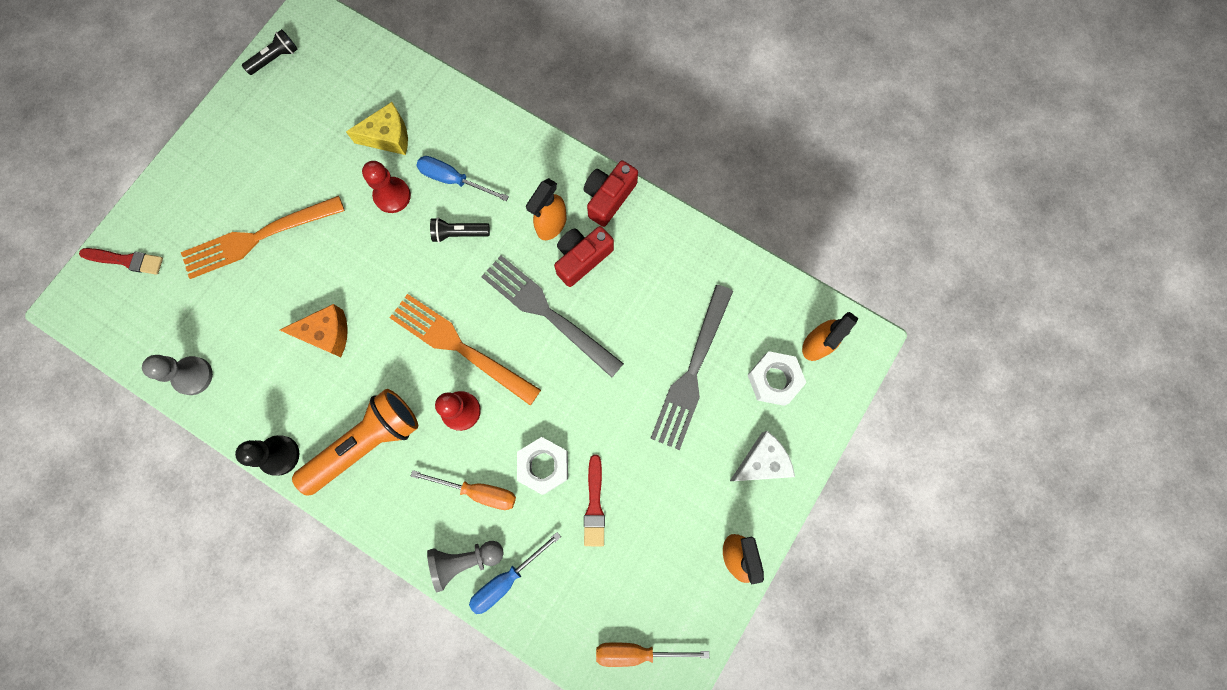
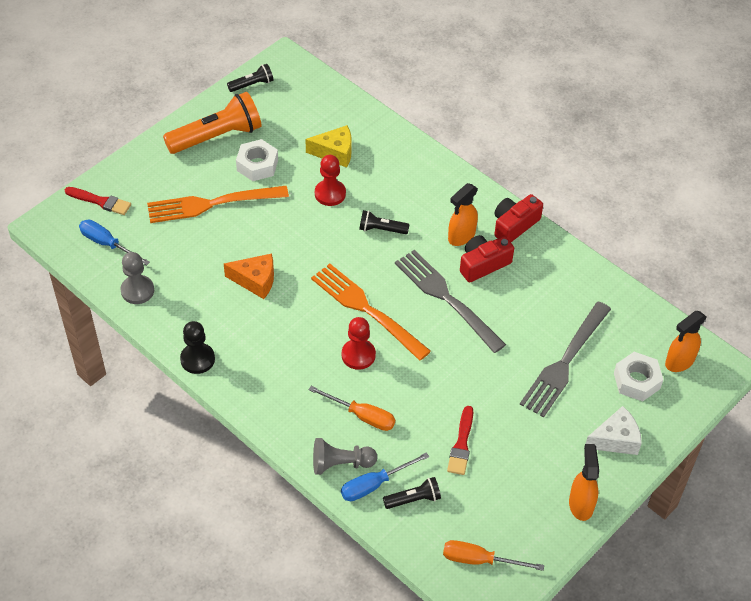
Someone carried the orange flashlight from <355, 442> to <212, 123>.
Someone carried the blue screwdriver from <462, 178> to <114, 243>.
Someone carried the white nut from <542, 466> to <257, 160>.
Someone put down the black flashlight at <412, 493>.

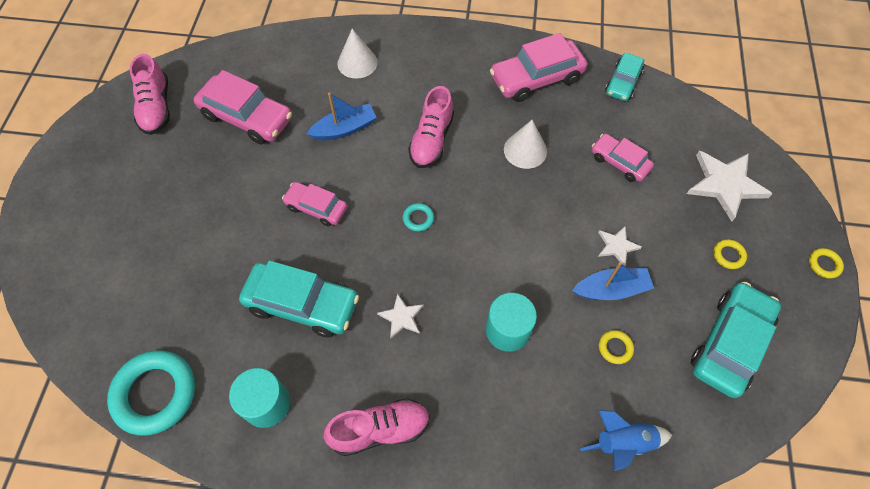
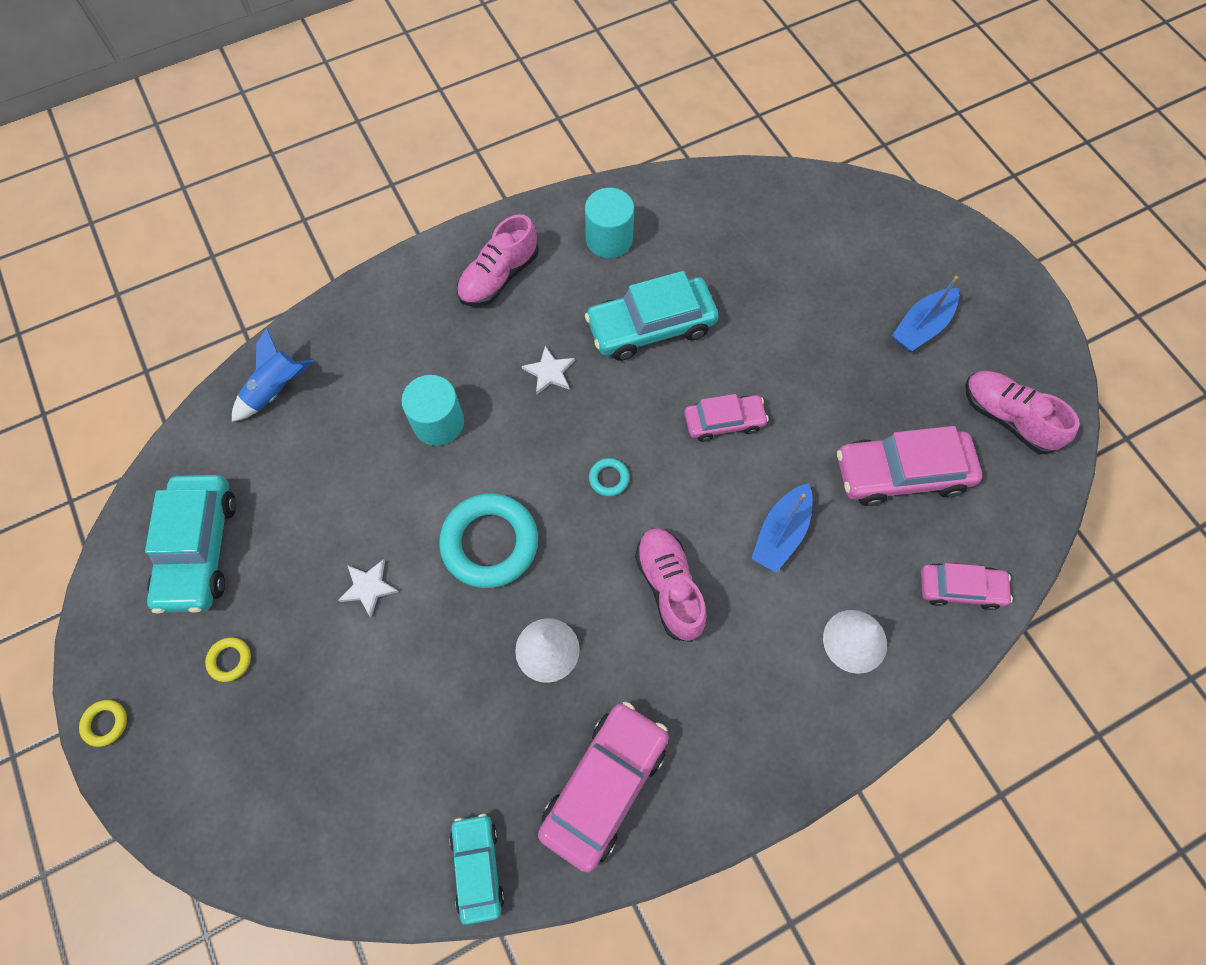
Someone carried the turquoise ring from <151, 393> to <488, 540>.
Someone carried the blue boat from <613, 281> to <925, 313>.
Someone carried the pink car from <622, 157> to <967, 586>.
Someone took away the yellow ring at <616, 347>.
Someone took away the white star at <729, 186>.

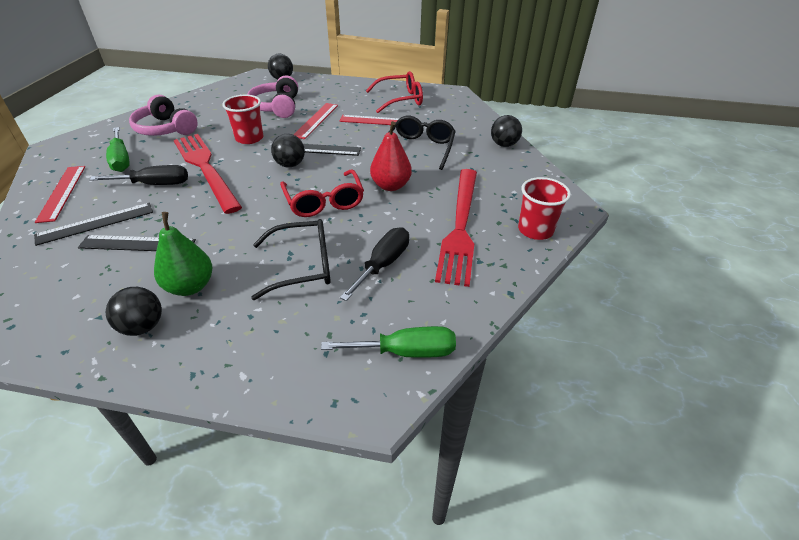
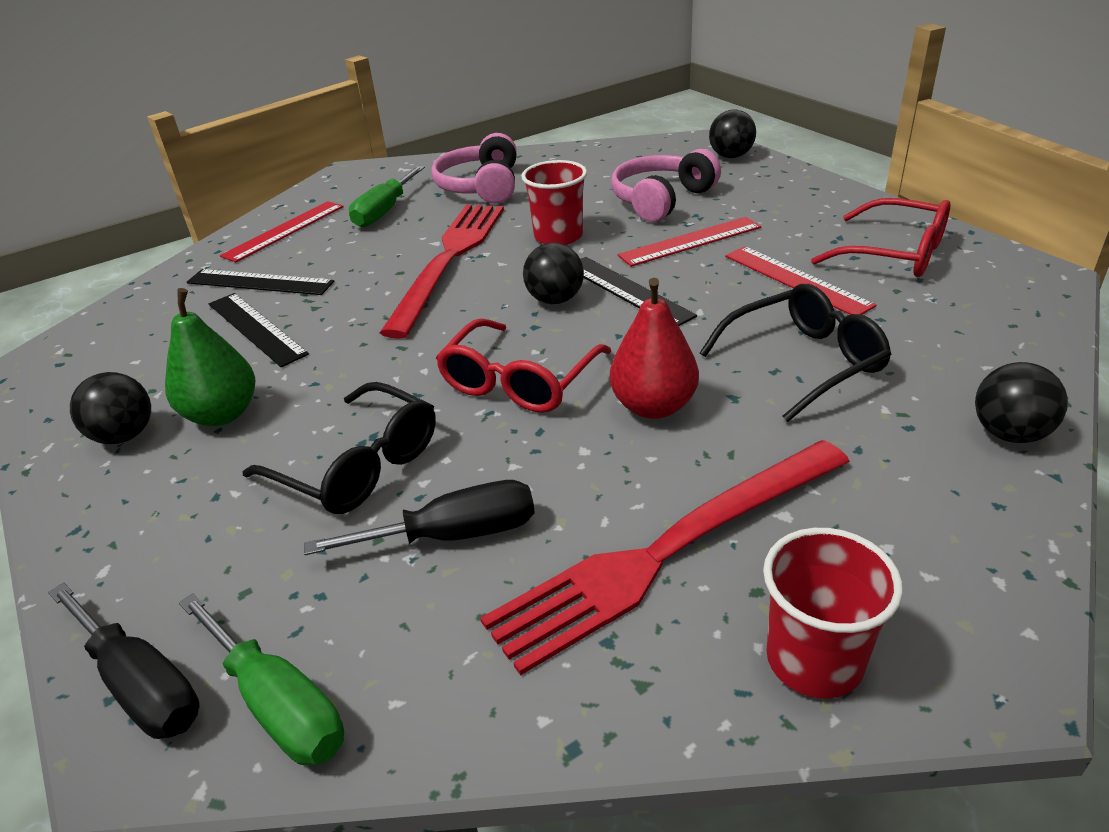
Someone carried the black screwdriver from <138, 175> to <123, 660>.

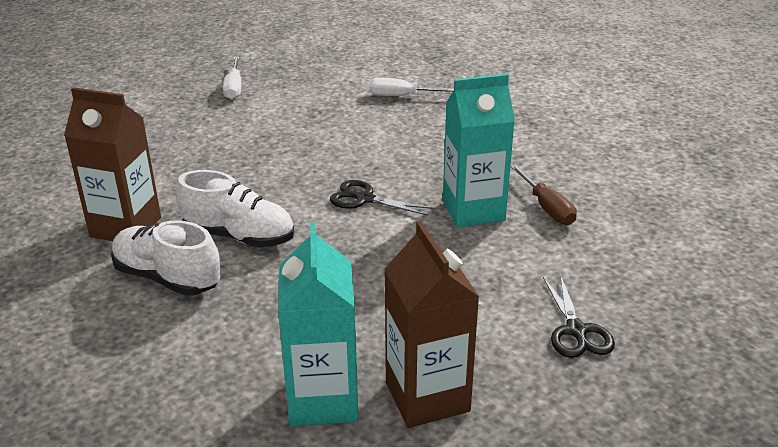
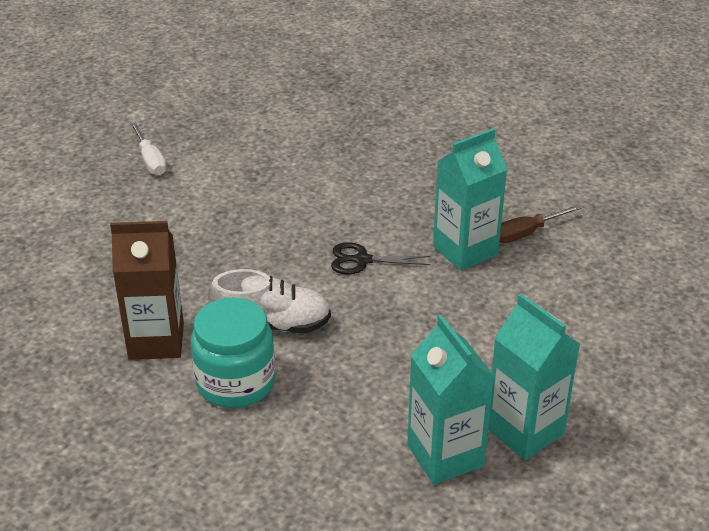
Someone swapped the white shoe at <166, 258> for the turquoise jar at <233, 353>.
Someone took away the white screwdriver at <411, 87>.
Someone repainted the brown carton at <431, 324>, which became the turquoise carton at <534, 377>.
Someone rotated the brown screwdriver at <543, 194> by 105 degrees clockwise.
Someone took away the black scissors at <579, 316>.

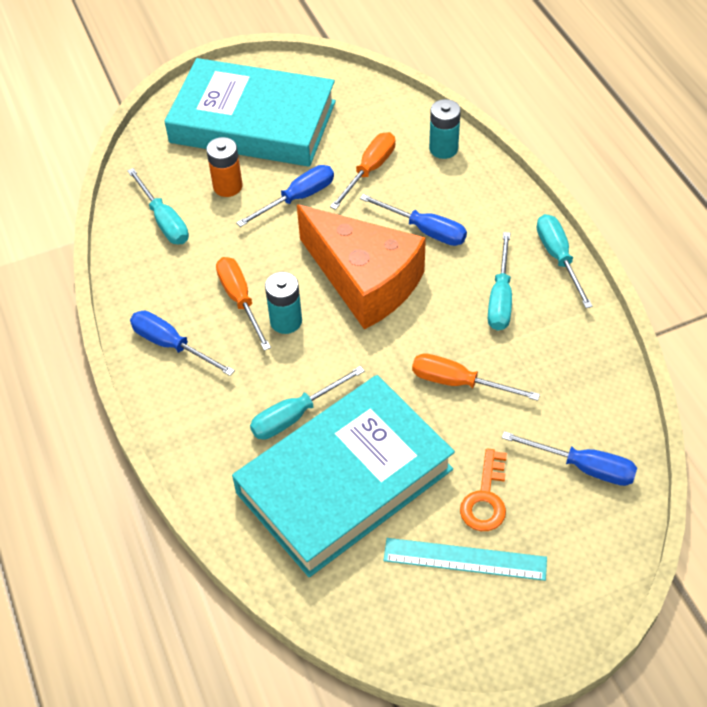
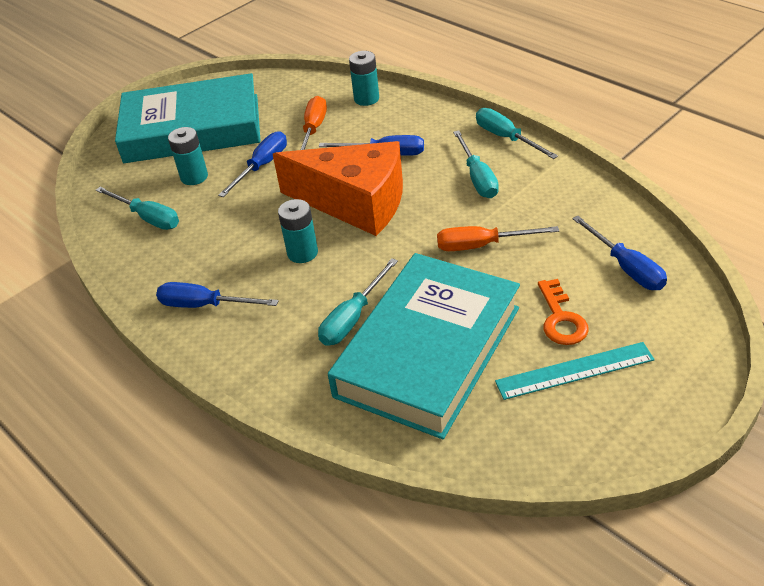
Someone repainted the orange battery at <224, 167>, which became the turquoise battery at <188, 156>.
Someone took away the orange screwdriver at <243, 304>.
Someone rotated the blue screwdriver at <569, 458> by 60 degrees clockwise.

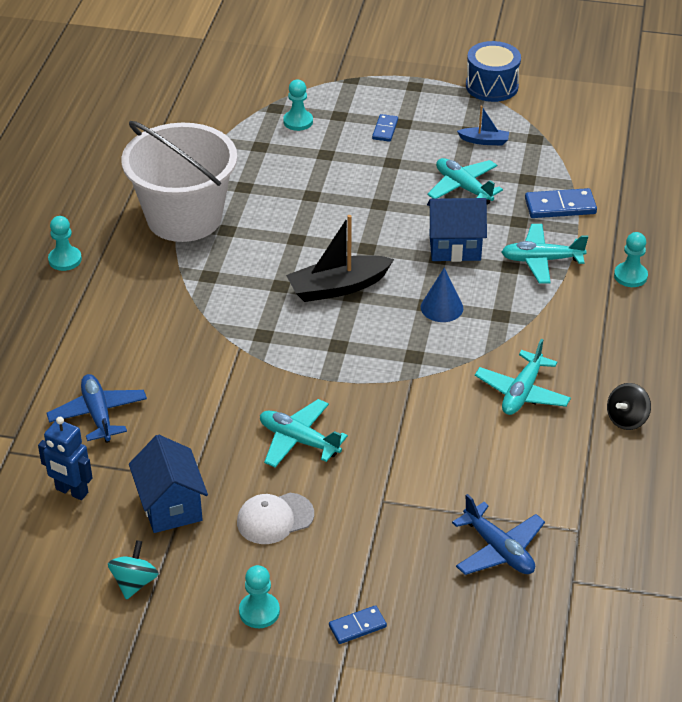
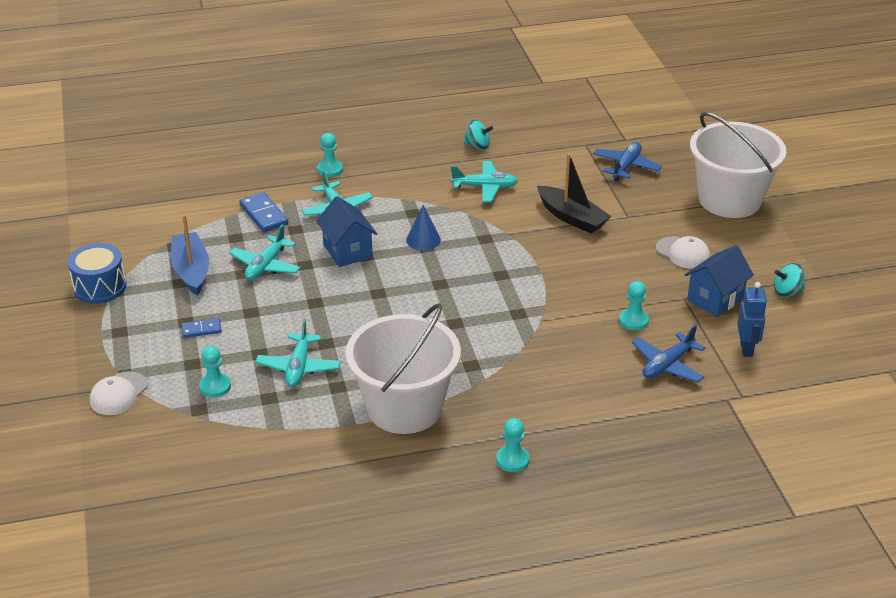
Someone carried the turquoise pawn from <259, 596> to <634, 305>.
Someone carried the turquoise plane from <304, 433> to <298, 353>.
Someone carried the black boat from <340, 258> to <574, 193>.
Someone swapped the blue domino at <358, 624> for the white bucket at <738, 165>.
Someone scaled the blue boat at <483, 125> by 1.90.
Someone repainted the black spinning top at <629, 406>, which became the turquoise spinning top at <478, 135>.
Someone put down the white cap at <119, 393>.

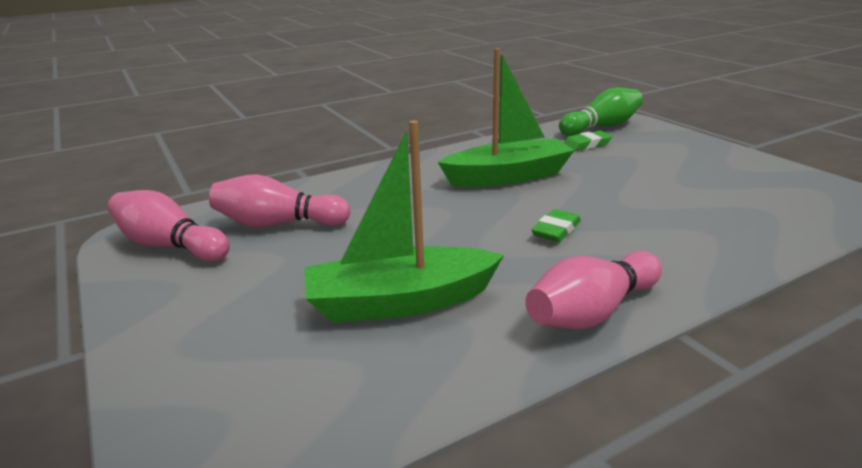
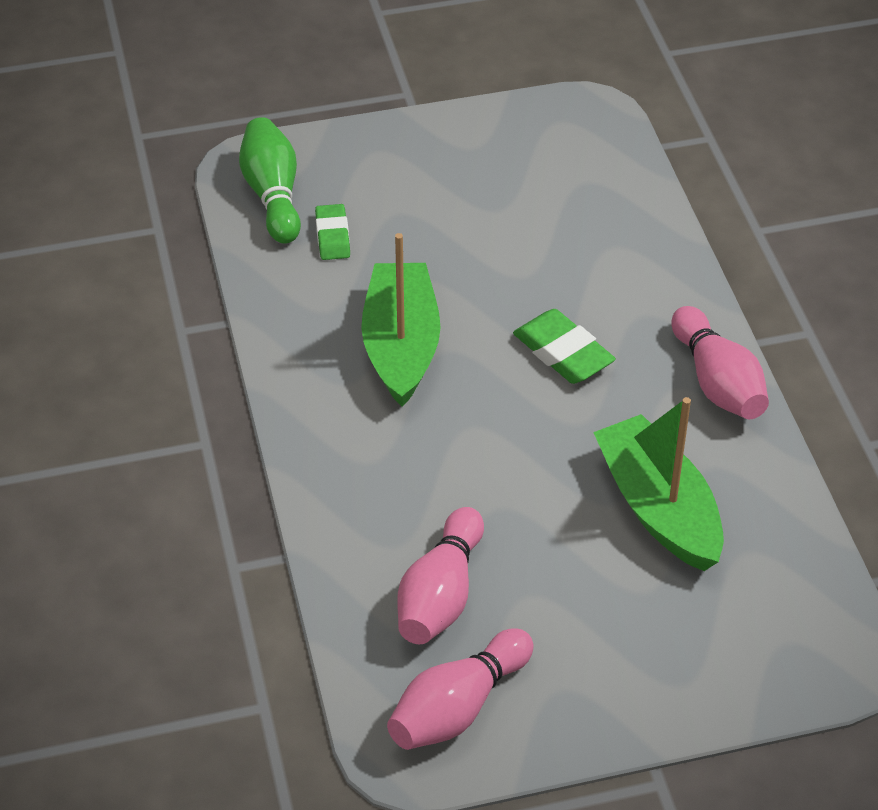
Someone rotated the green boat at <404, 221> by 150 degrees clockwise.
Someone scaled the green eraser at <556, 225> by 1.50.

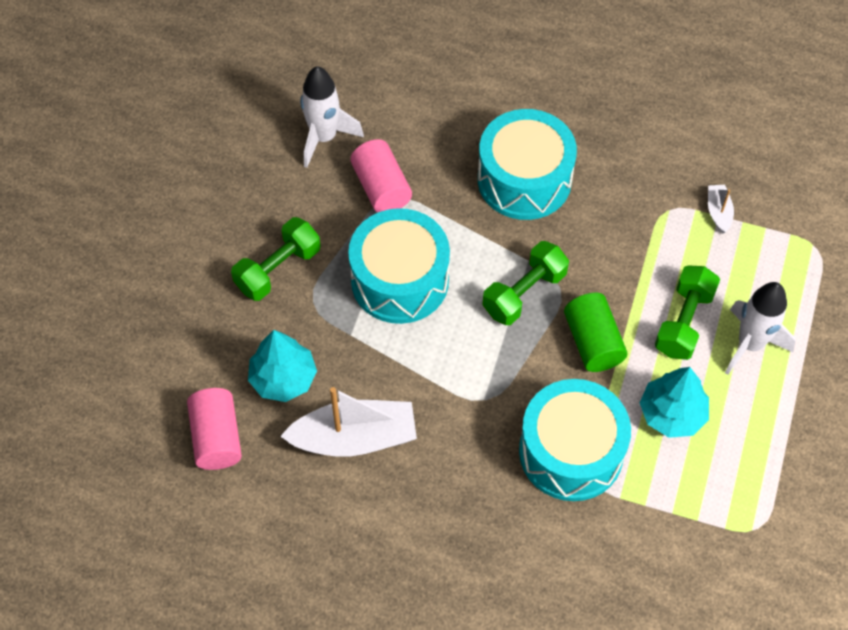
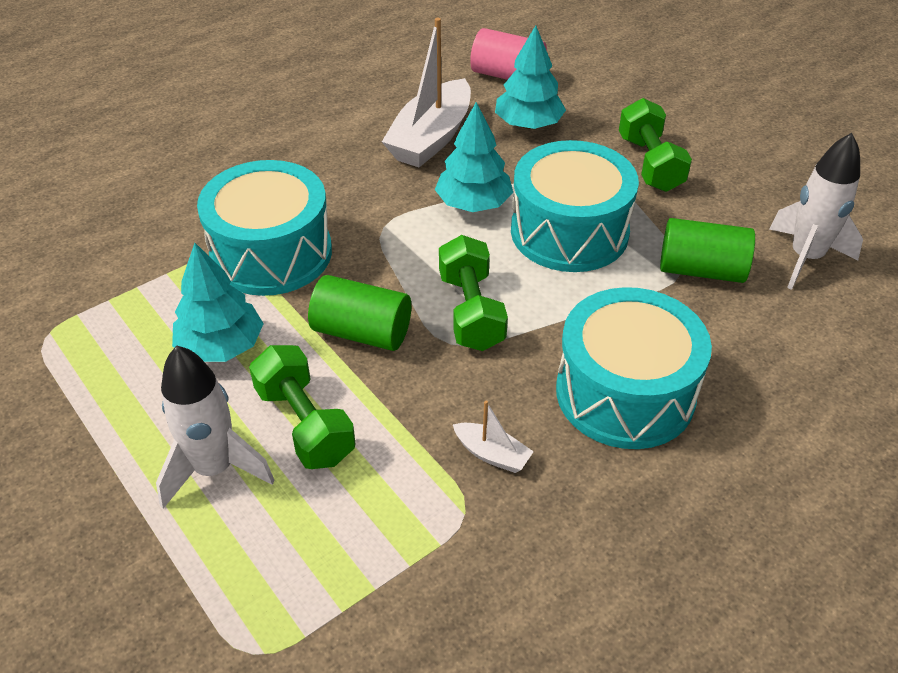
Someone repainted the pink cylinder at <381, 176>, which became the green cylinder at <707, 250>.
Someone carried the white boat from <721, 209> to <493, 437>.
Someone put down the turquoise tree at <474, 157>.

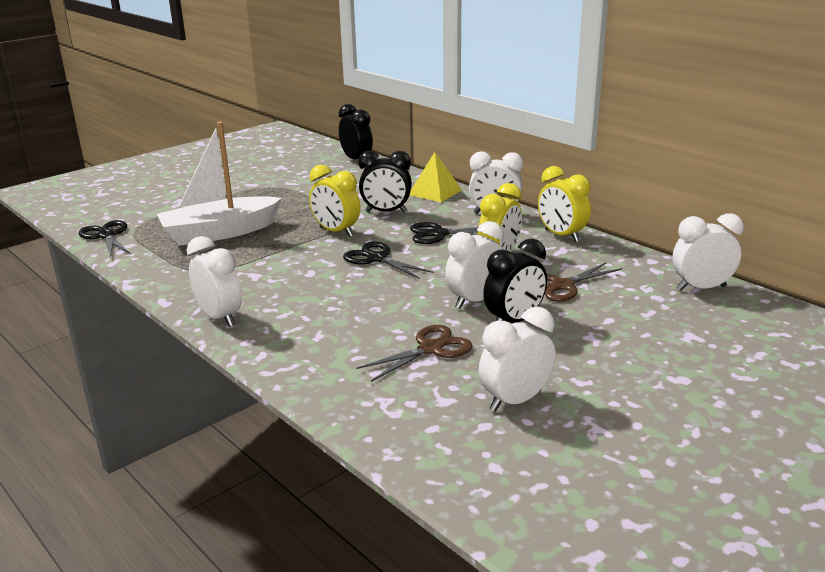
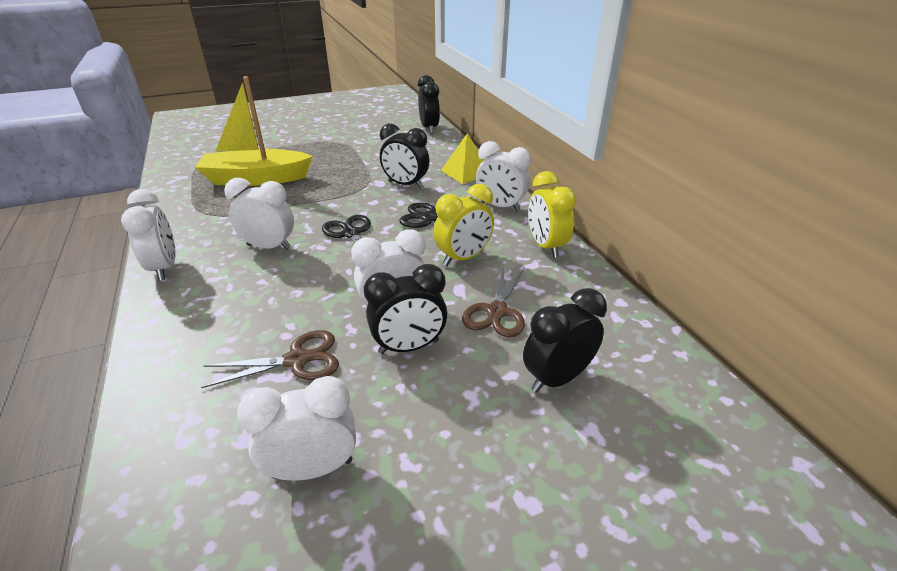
Someone took away the black scissors at <104, 238>.
Someone repainted the white boat at <219, 184>, which became the yellow boat at <254, 131>.
Someone took away the yellow clock at <334, 201>.
Someone rotated the brown scissors at <583, 282> by 60 degrees counterclockwise.
Someone carried the white clock from <708, 252> to <259, 214>.
Someone put down the black clock at <565, 340>.

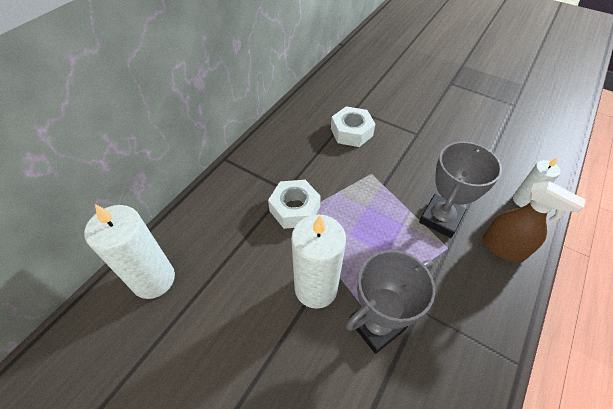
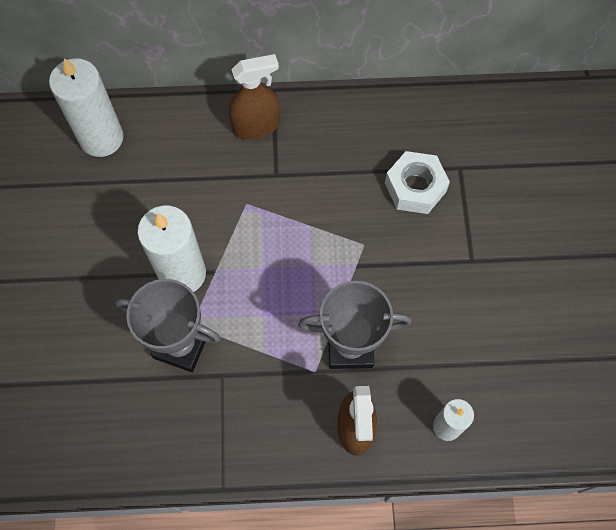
Someone took away the white nut at <294, 204>.
Someone put down the brown spray bottle at <254, 97>.

